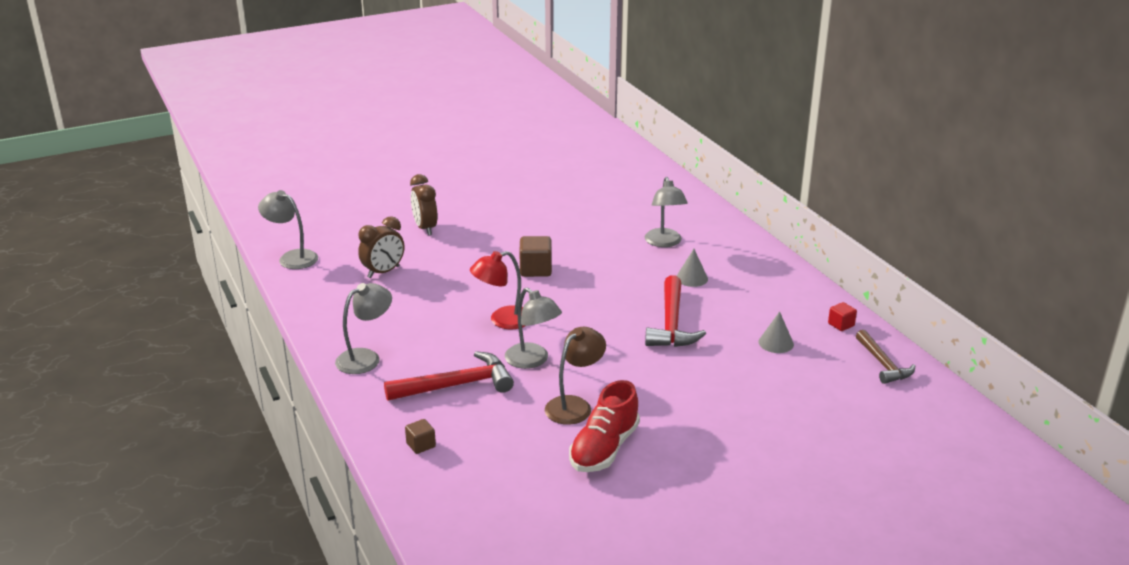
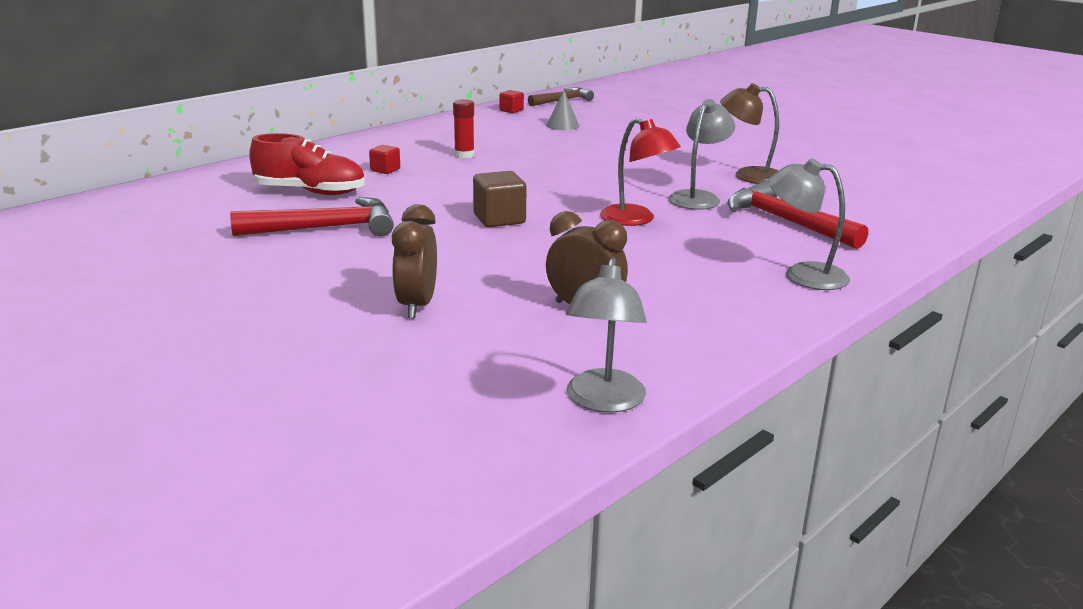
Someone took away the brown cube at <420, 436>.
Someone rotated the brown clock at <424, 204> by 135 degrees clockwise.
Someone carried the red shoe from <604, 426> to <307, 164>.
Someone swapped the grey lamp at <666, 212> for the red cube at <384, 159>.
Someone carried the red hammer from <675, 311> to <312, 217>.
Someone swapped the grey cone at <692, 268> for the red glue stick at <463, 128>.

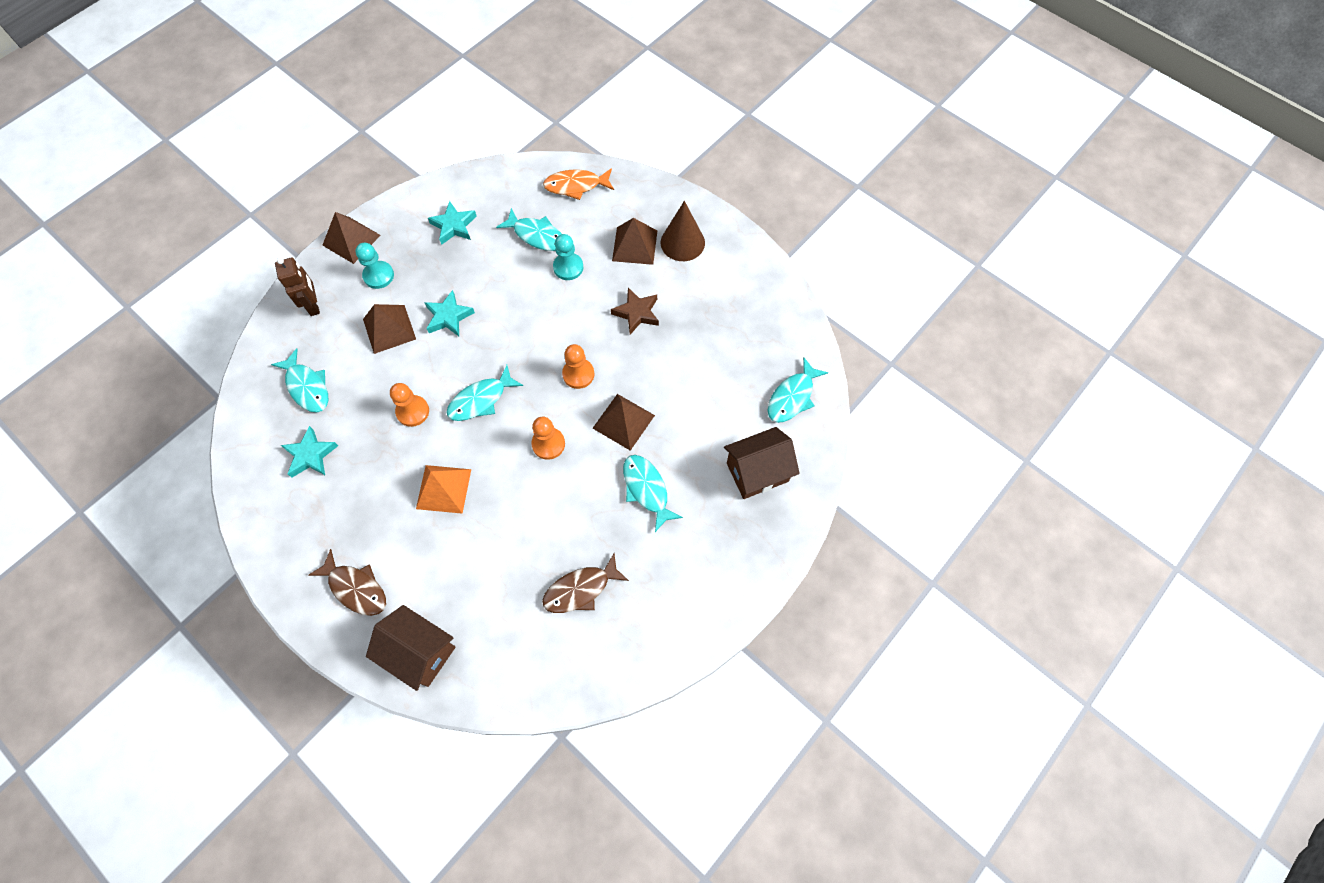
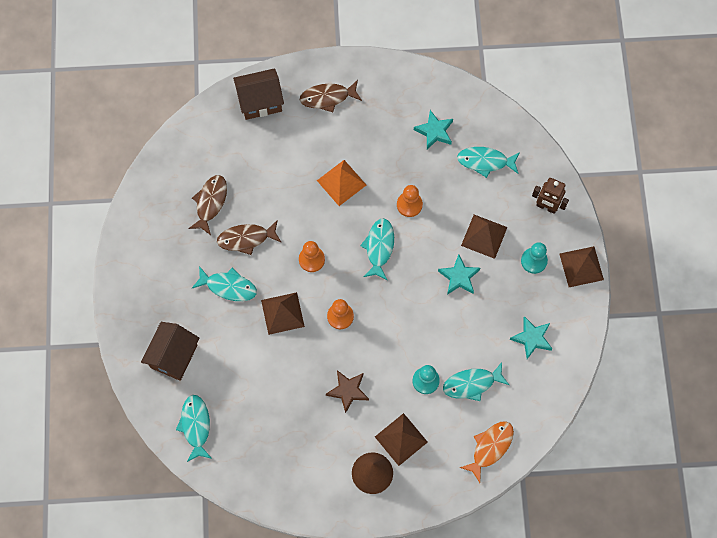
Someone put down the brown fish at <249, 237>.

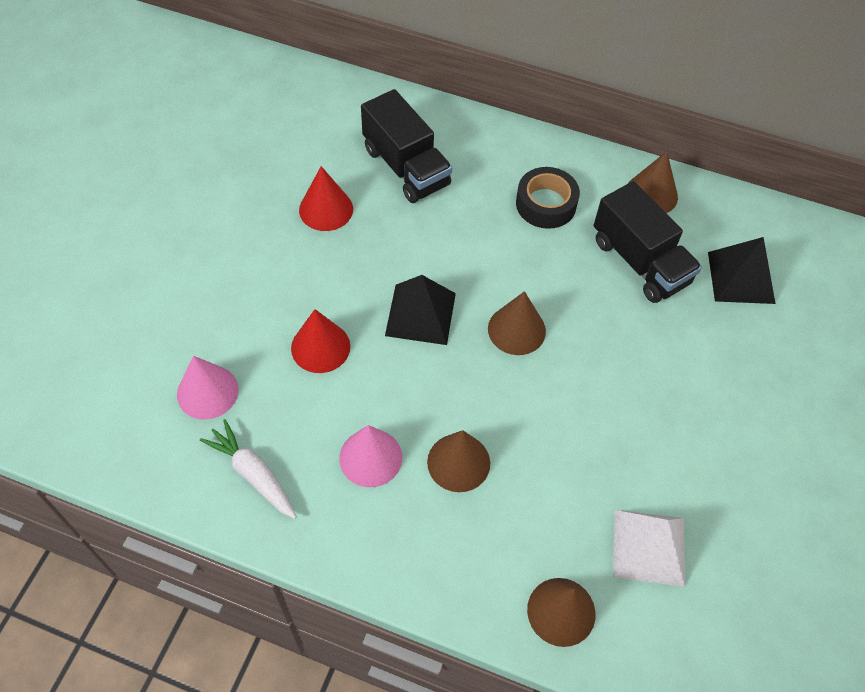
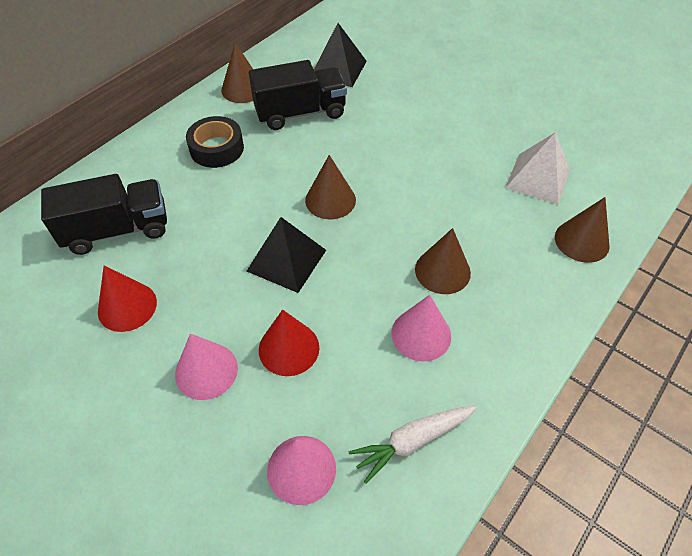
Someone put down the pink cone at <206, 366>.

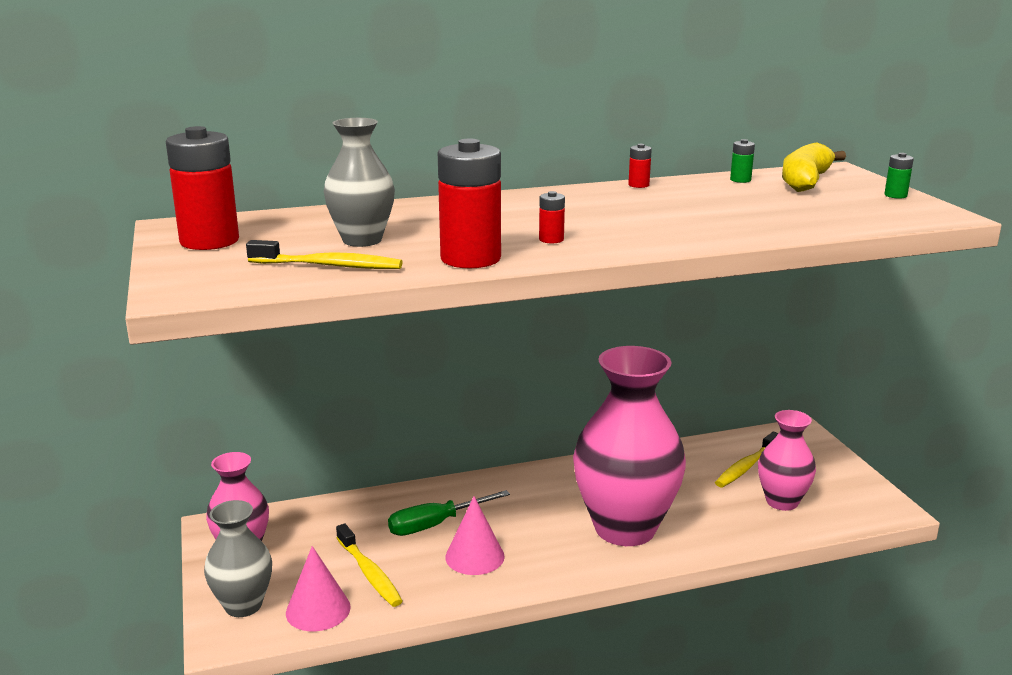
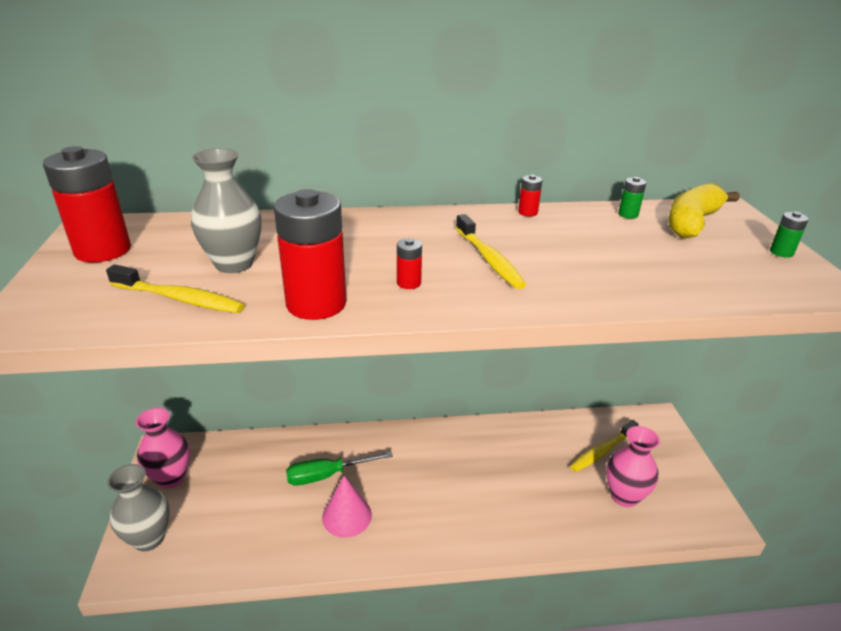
Someone took away the pink cone at <318, 588>.
Someone carried the yellow toothbrush from <369, 565> to <491, 251>.
Someone took away the pink vase at <629, 446>.

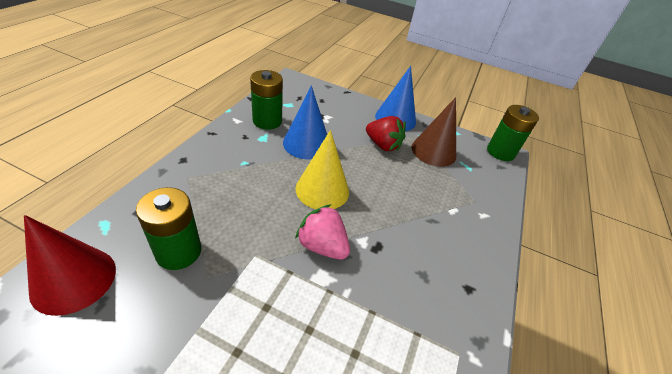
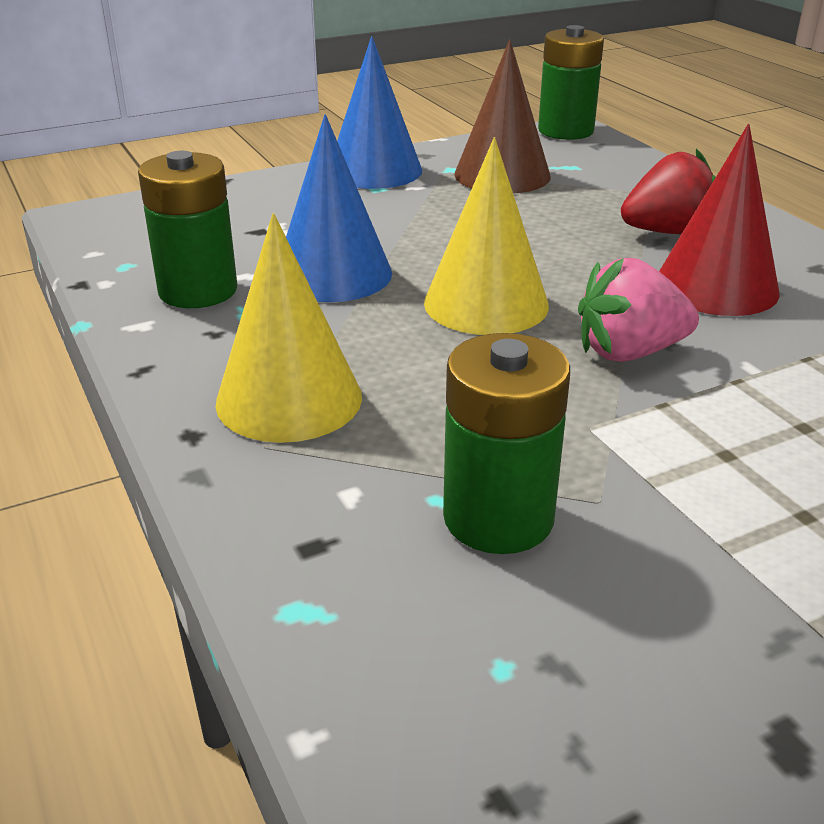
Someone carried the red cone from <70, 265> to <719, 220>.
Someone carried the red strawberry from <386, 133> to <668, 191>.
Someone put down the yellow cone at <289, 328>.

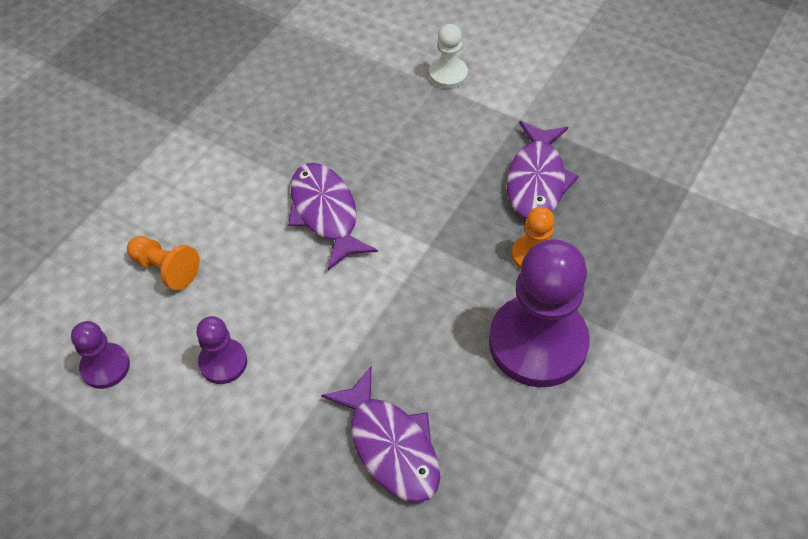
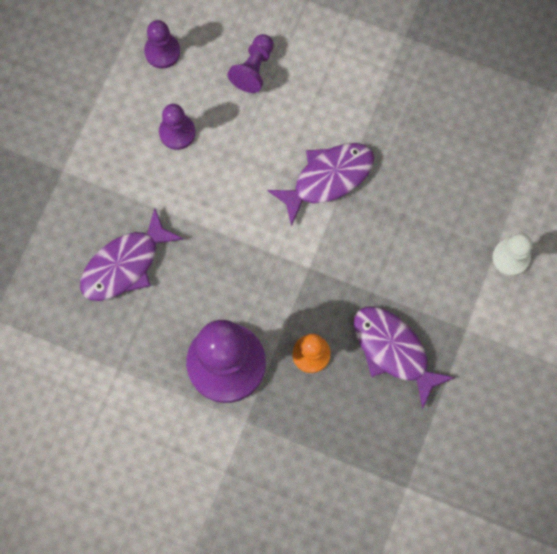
Someone repainted the orange pawn at <163, 263>, which became the purple pawn at <251, 63>.
Someone rotated the purple fish at <543, 170> by 45 degrees clockwise.

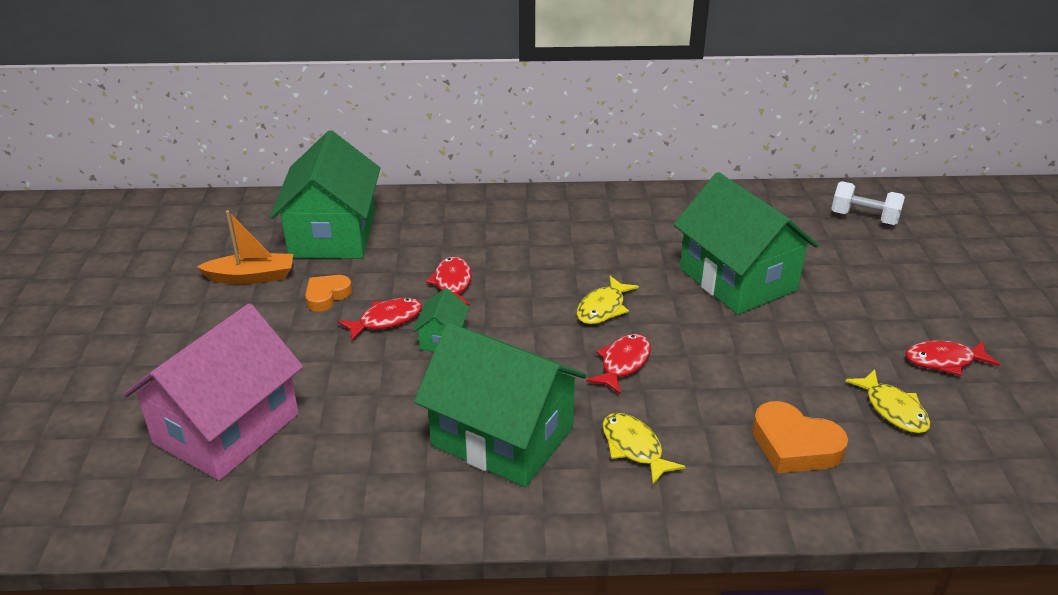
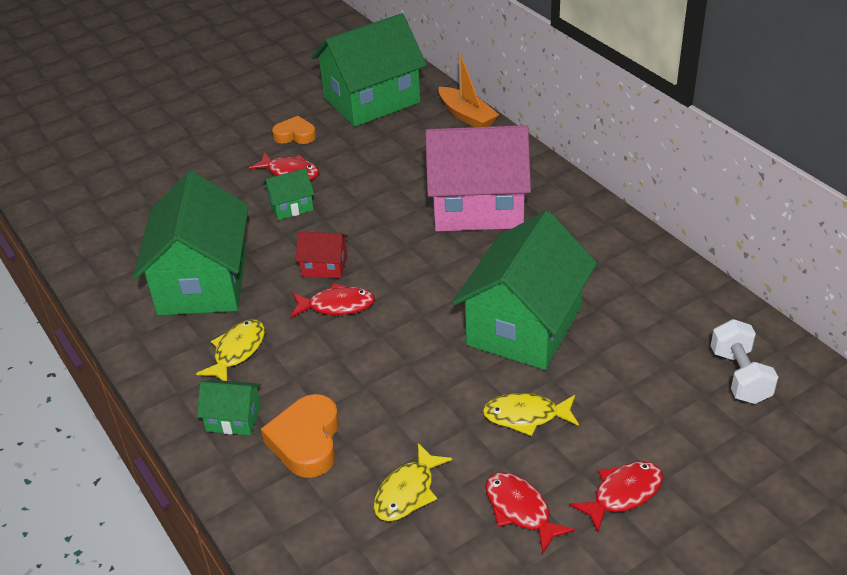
Someone carried the pink house from <213, 392> to <478, 178>.
Someone carried the orange boat from <245, 247> to <469, 90>.
Someone carried the red fish from <449, 281> to <616, 496>.
Someone carried the yellow fish from <608, 300> to <531, 414>.
Someone put down the green house at <229, 407>.
Someone put down the red house at <322, 255>.

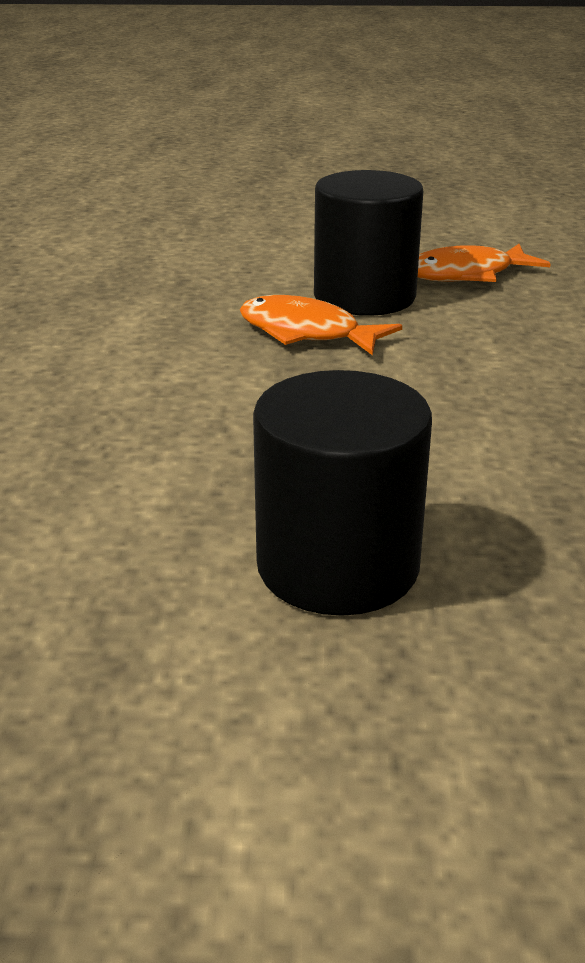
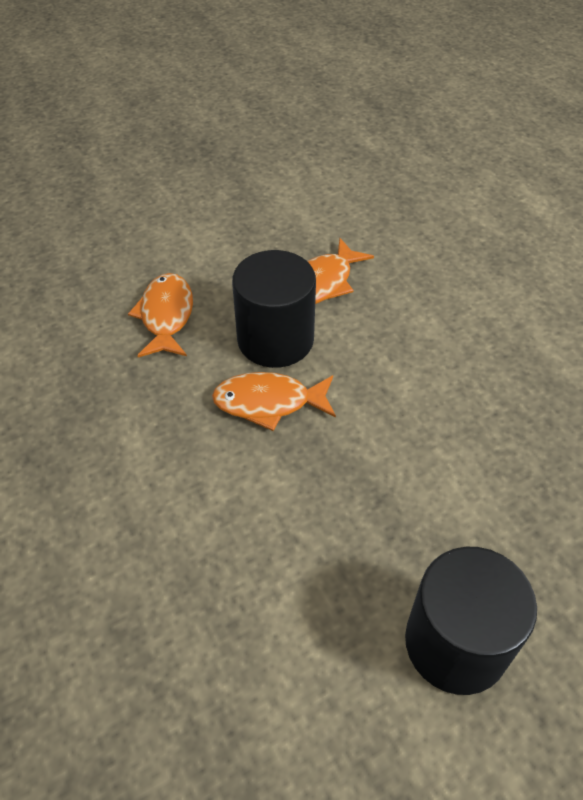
Someone put down the orange fish at <160, 315>.

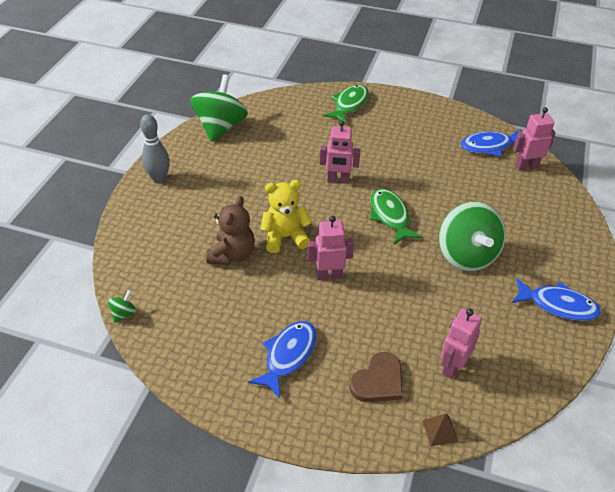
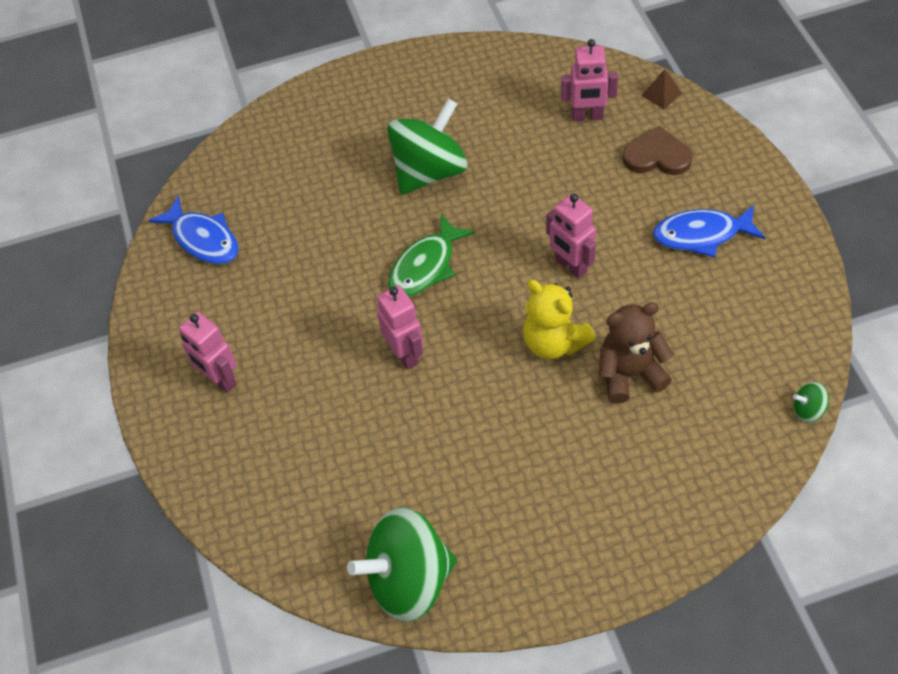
Someone took away the grey bowling pin at <155, 148>.
Someone took away the green fish at <346, 104>.
Someone took away the blue fish at <556, 299>.
Someone carried the pink robot from <534, 138> to <208, 352>.

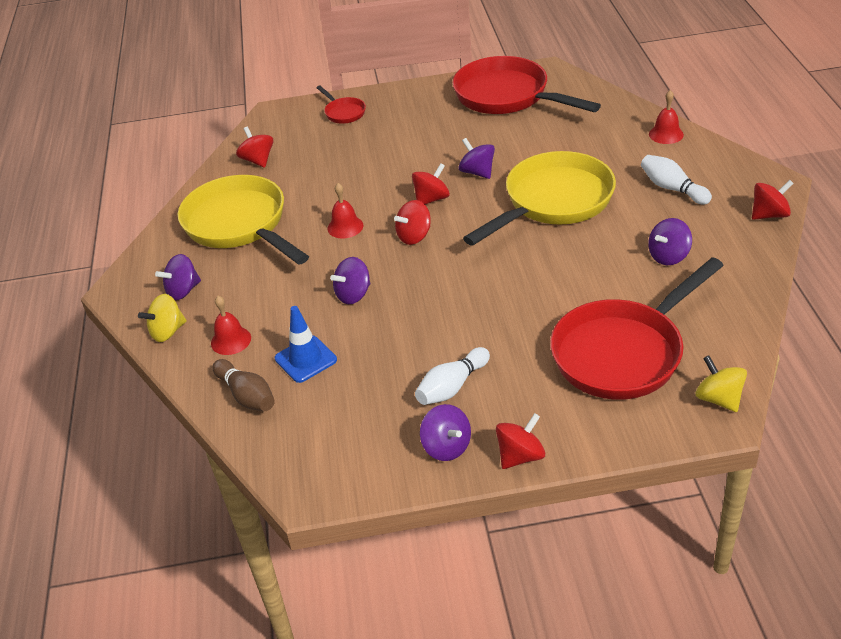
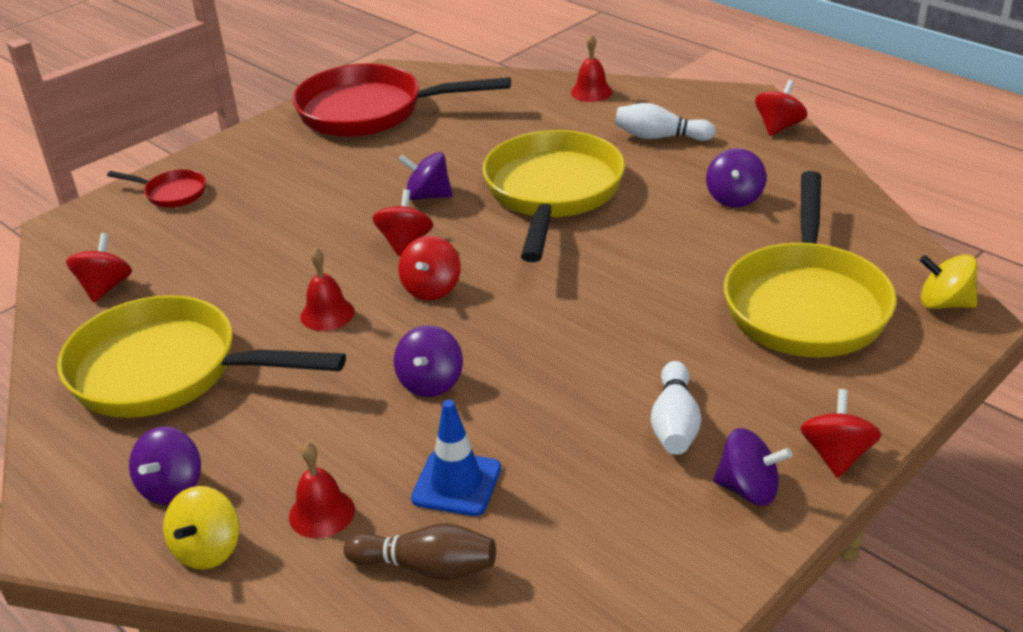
Someone rotated the red spinning top at <254, 147> by 75 degrees clockwise.
Someone repainted the red pan at <637, 328>, which became the yellow pan at <810, 264>.

